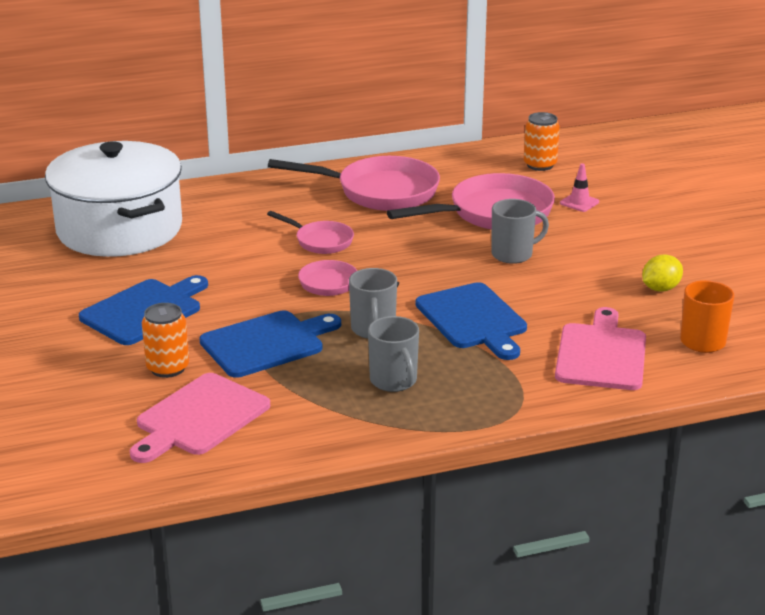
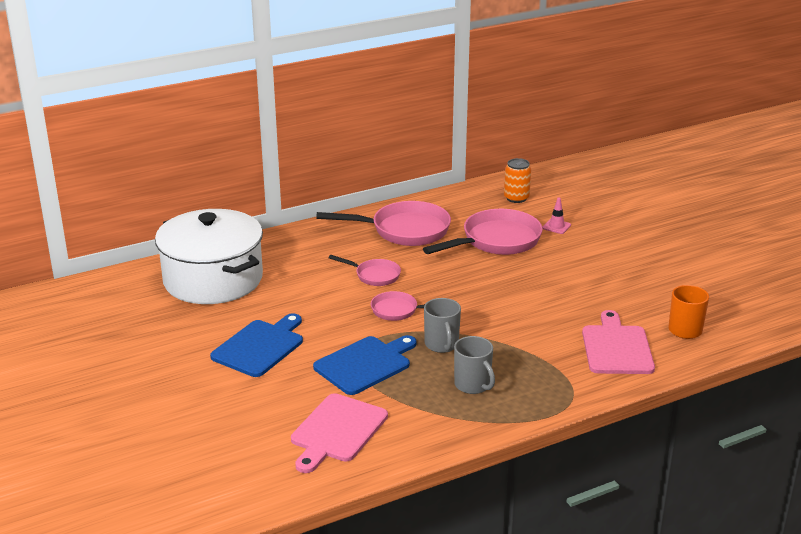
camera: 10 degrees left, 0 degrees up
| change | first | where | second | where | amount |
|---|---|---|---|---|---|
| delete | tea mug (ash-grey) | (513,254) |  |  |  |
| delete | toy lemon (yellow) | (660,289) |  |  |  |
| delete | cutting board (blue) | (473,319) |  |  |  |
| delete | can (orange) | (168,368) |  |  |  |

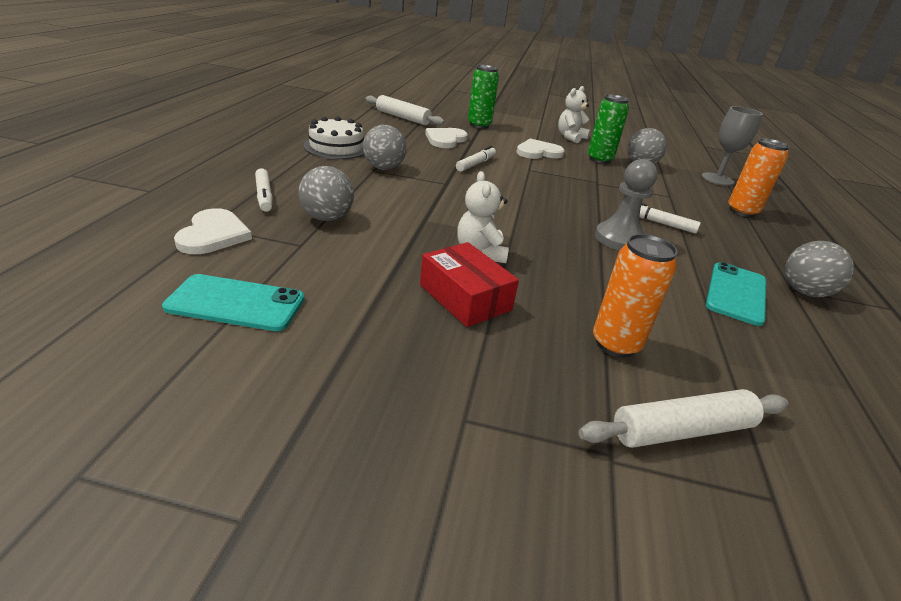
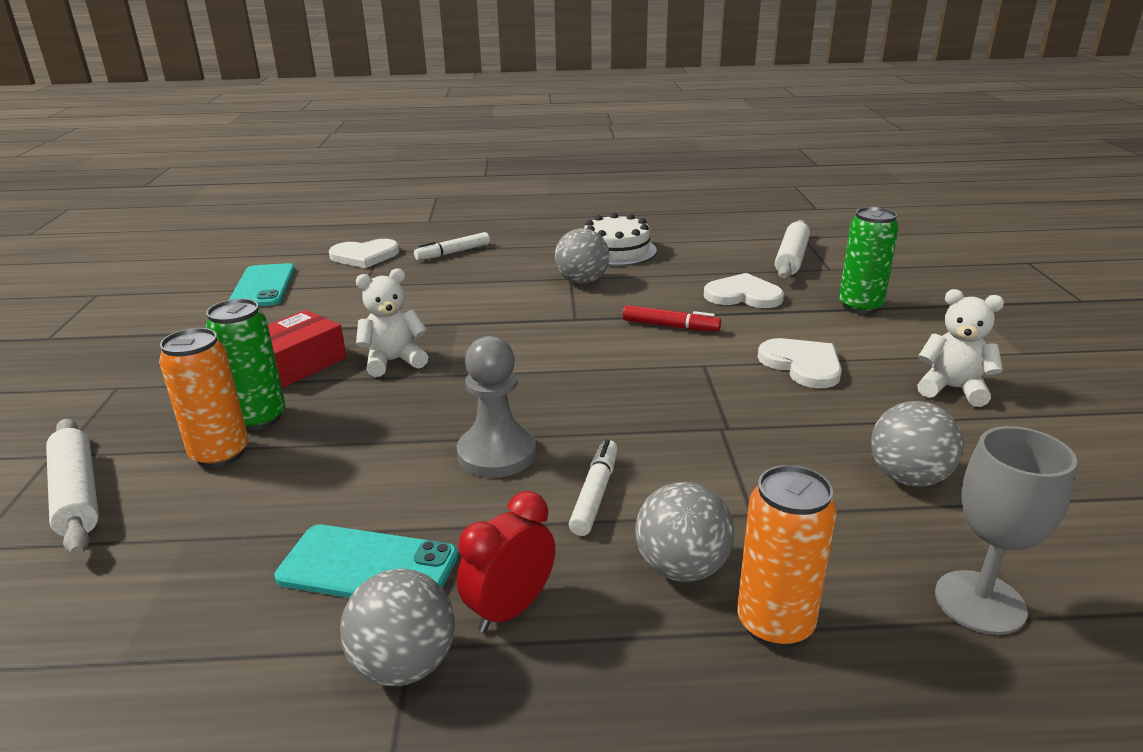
camera: 80 degrees right, 5 degrees down
| change | first | where | second | where | amount |
|---|---|---|---|---|---|
| move | can (leaf-green) | (599,159) |  | (259,418) |  |
| recolor | marker pen (white) | (476,164) | marker pen (scarlet) | (670,326) |  |
| move | sphere (ash-grey) | (327,218) |  | (681,568) |  |
| insert |  |  | alarm clock (scarlet) | (510,609) |  |

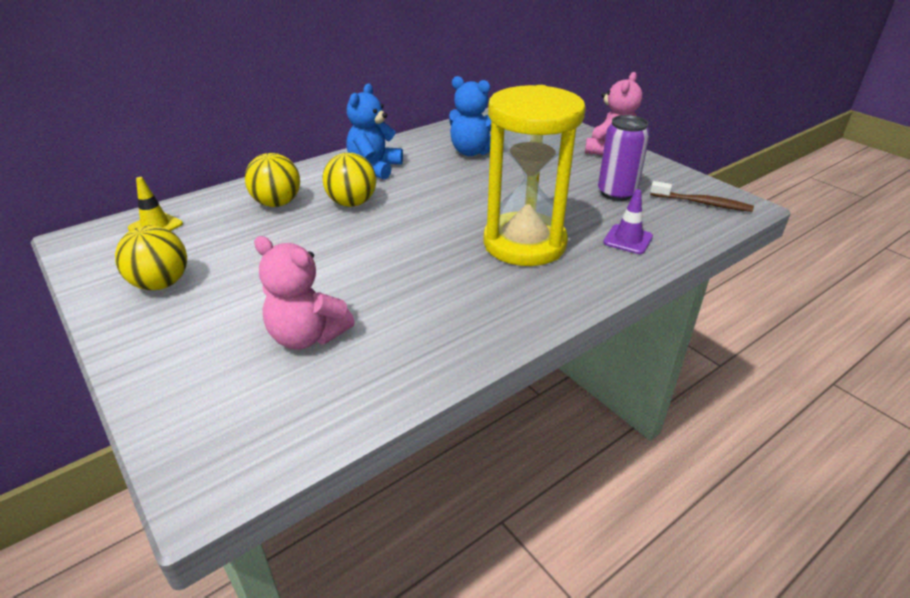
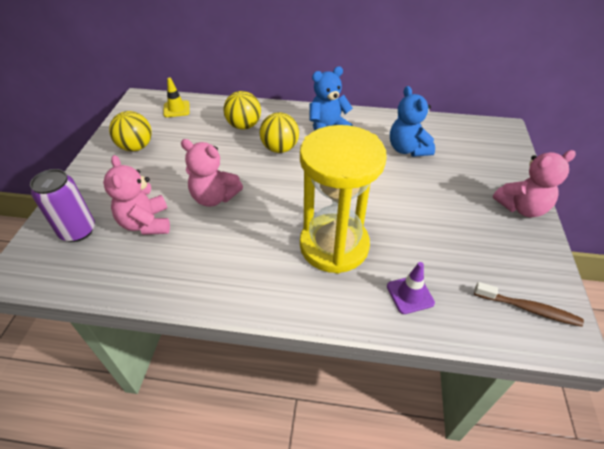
camera: 45 degrees right, 10 degrees up
| change | first | where | second | where | amount |
|---|---|---|---|---|---|
| move | can (purple) | (616,193) |  | (78,231) |  |
| rotate | dental brush (dark brown) | (703,203) |  | (528,309) | 45 degrees counterclockwise |
| insert |  |  | teddy bear (pink) | (214,197) |  |

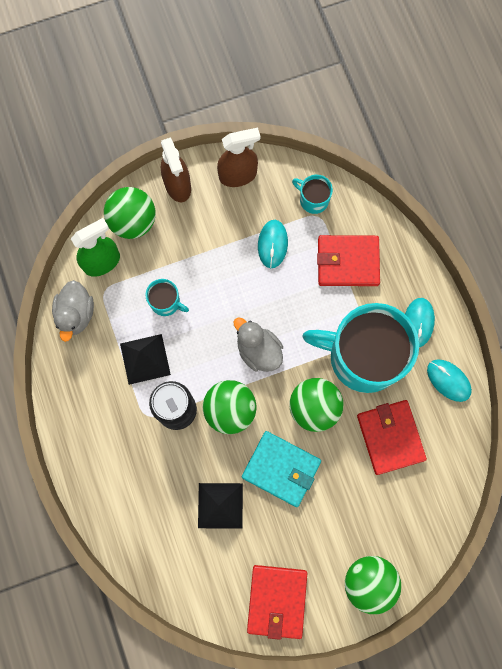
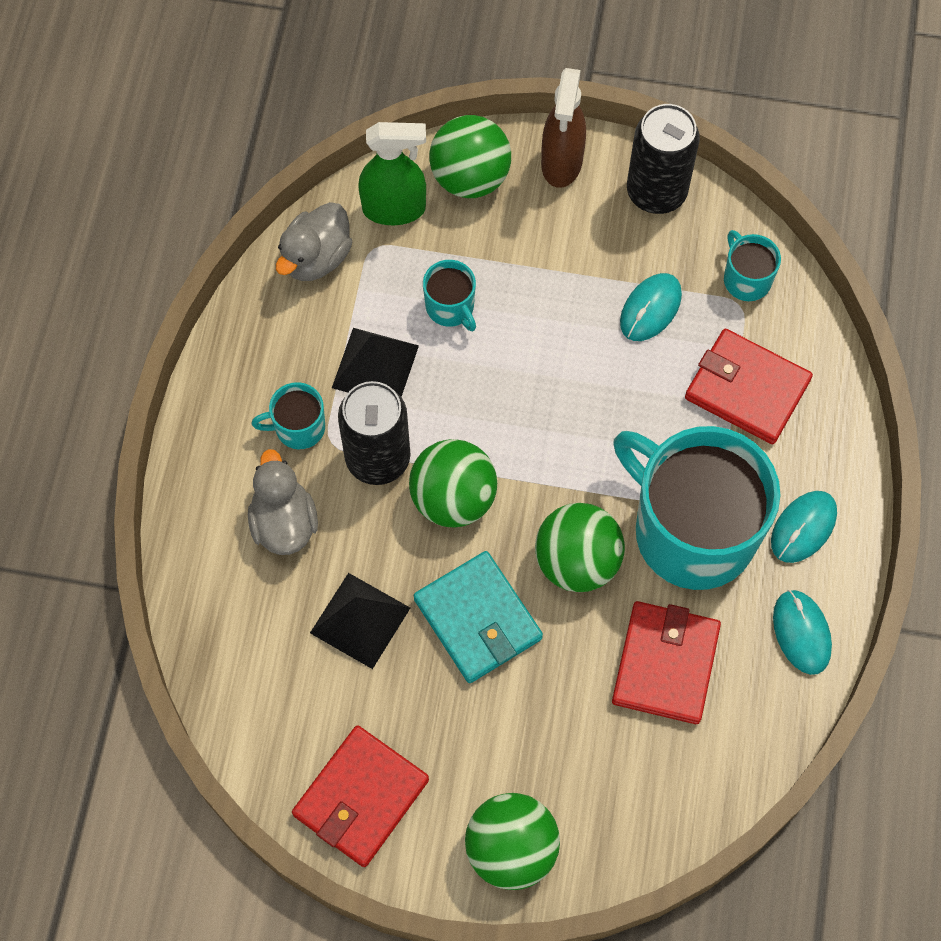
camera: 30 degrees right, 10 degrees down
| change | first | where | second | where | amount |
|---|---|---|---|---|---|
| replace | spray cleaner (dark brown) | (238,175) | can (jet-black) | (656,192) |  |
| move | rubber duck (ash-grey) | (258,350) |  | (284,522) |  |
| insert |  |  | tea mug (teal) | (298,427) |  |

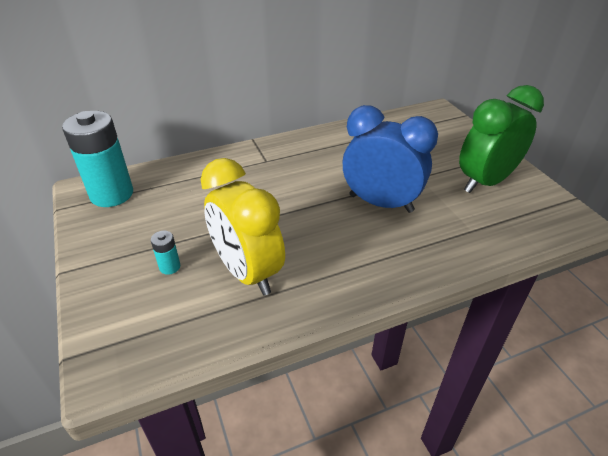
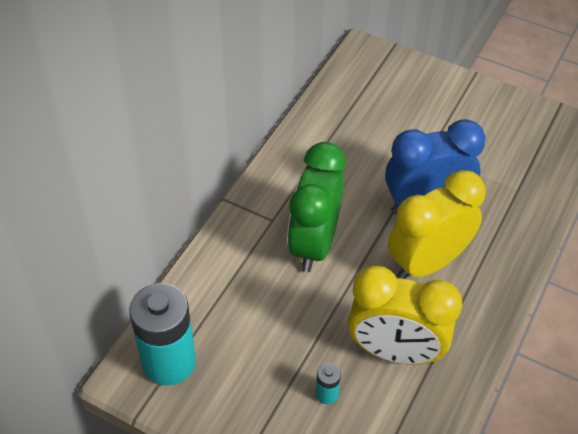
camera: 40 degrees left, 10 degrees up
| change | first | where | second | where | amount |
|---|---|---|---|---|---|
| move | alarm clock (leaf-green) | (485,182) |  | (314,244) |  |
| insert |  |  | alarm clock (yellow) | (427,263) |  |

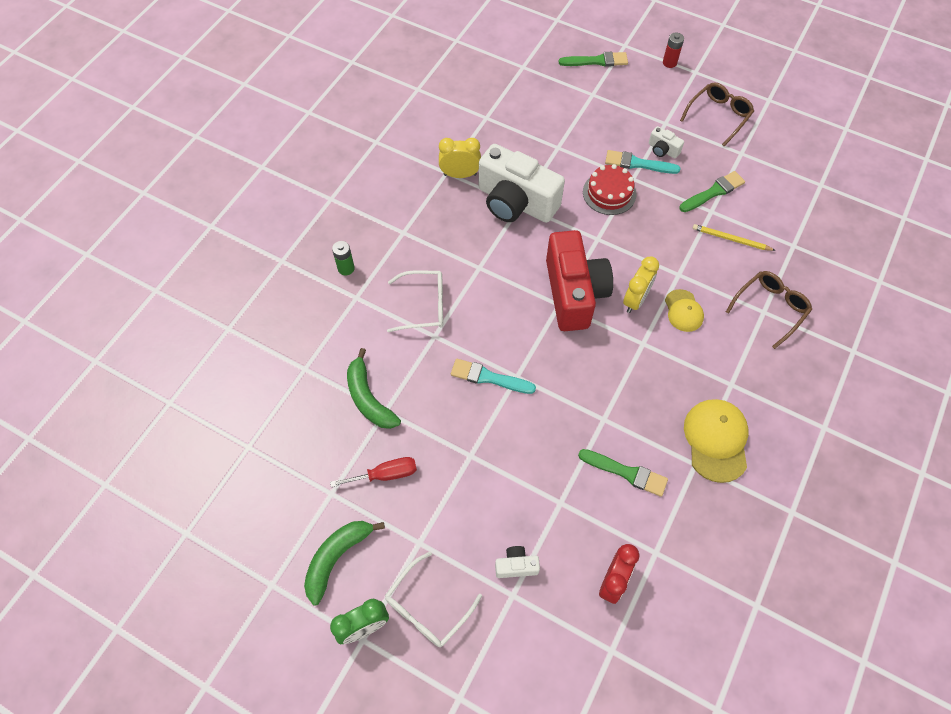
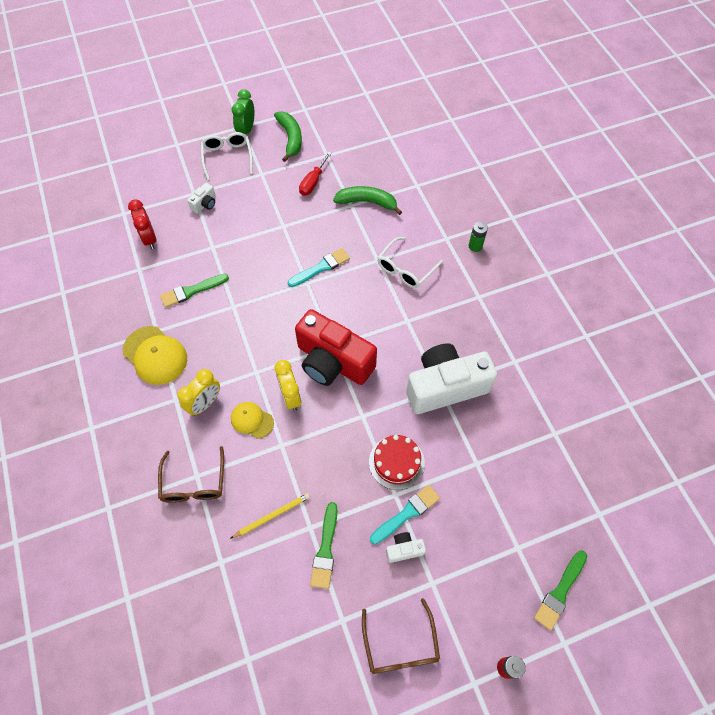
camera: 130 degrees right, 0 degrees up
| change | first | where | second | where | amount |
|---|---|---|---|---|---|
| move | alarm clock (yellow) | (460,174) |  | (205,403) |  |

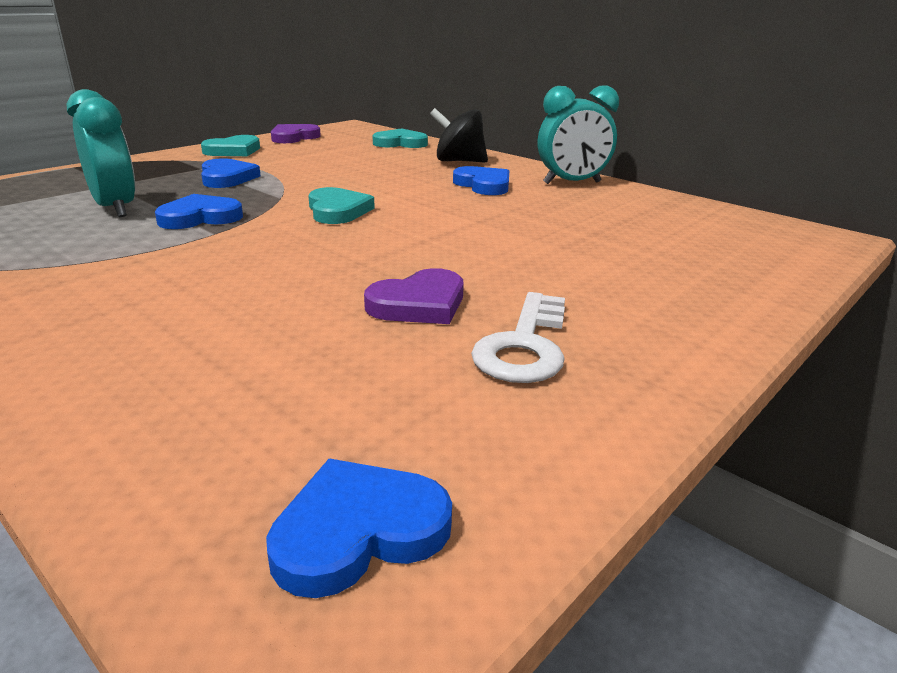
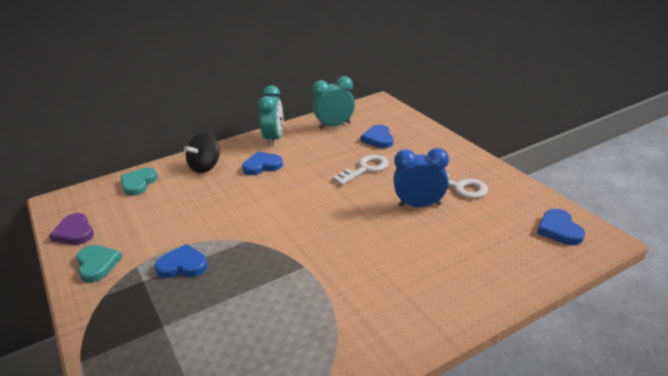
camera: 70 degrees left, 5 degrees up
| change | first | where | second | where | amount |
|---|---|---|---|---|---|
| move | alarm clock (teal) | (115,208) |  | (334,126) |  |
| delete | heart (teal) | (337,211) |  |  |  |
| move | heart (blue) | (200,217) |  | (378,139) |  |
| replace | heart (purple) | (419,304) | alarm clock (blue) | (419,205) |  |
| insert |  |  | door key (white) | (365,169) |  |

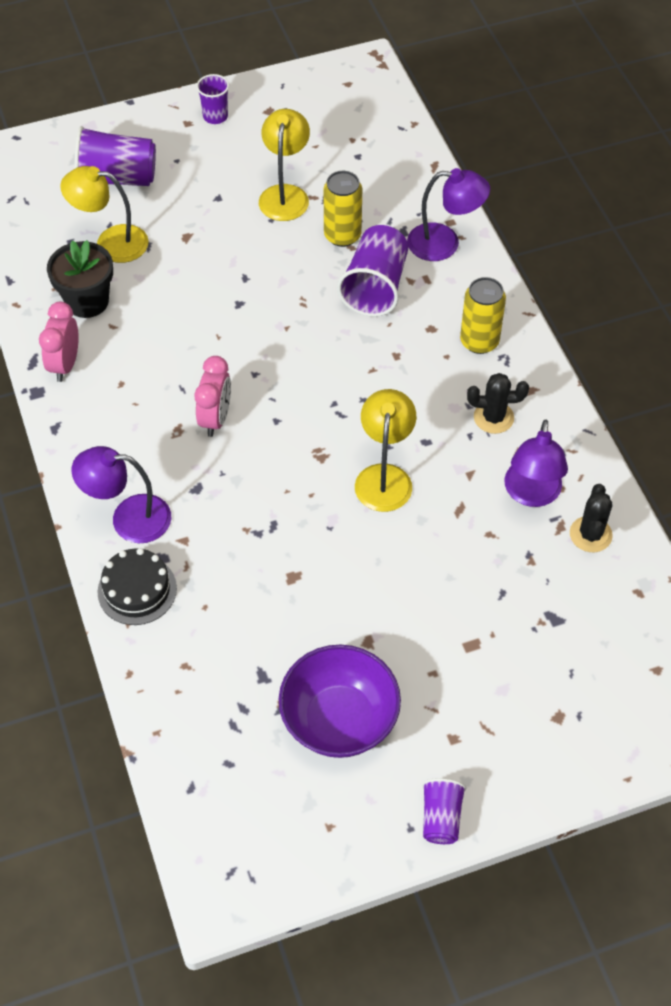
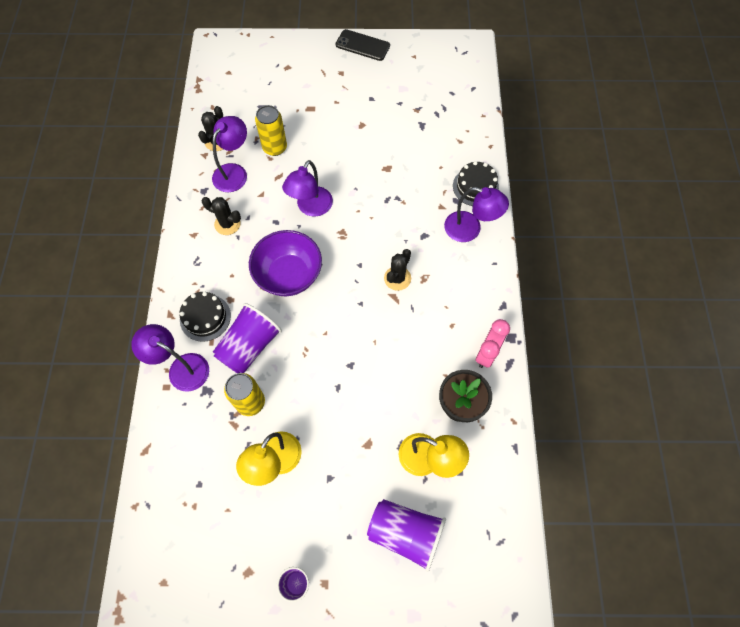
camera: 160 degrees left, 10 degrees up
| change | first | where | second | where | amount |
|---|---|---|---|---|---|
| move | can (yellow) | (479,341) |  | (275,147) |  |
| replace | alarm clock (pink) | (215,418) | prickly plant (jet-black) | (397,278) |  |
| recolor | desk lamp (yellow) | (384,477) | desk lamp (purple) | (311,208) |  |
| move | bowl (purple) | (339,720) |  | (289,275) |  |
| replace | tumbler (purple) | (441,818) | phone (jet-black) | (362,45) |  |
| insert |  |  | cake (jet-black) | (205,317) |  |

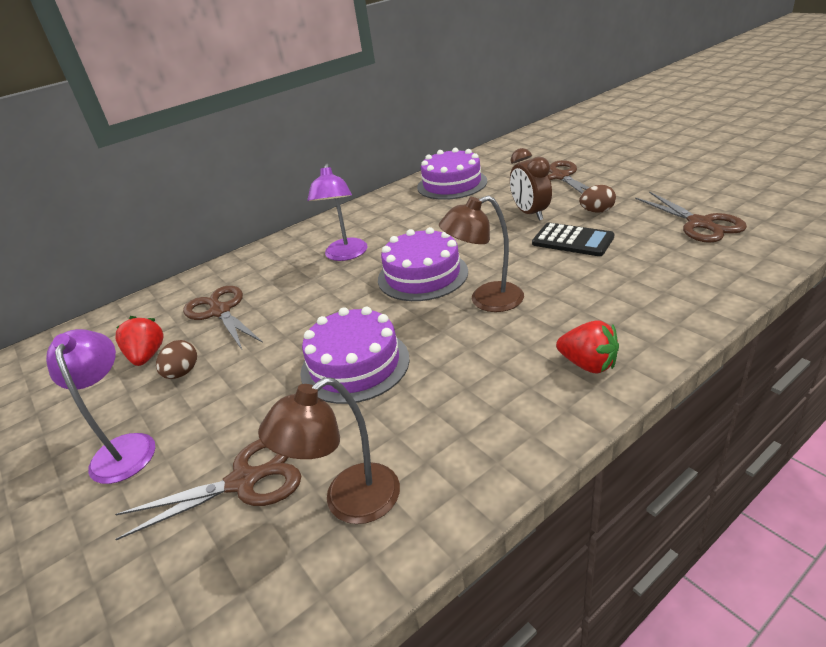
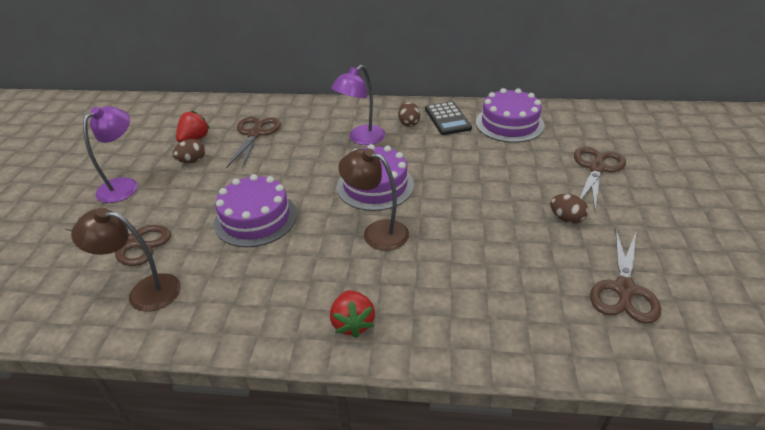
camera: 40 degrees right, 5 degrees up
| change | first | where | second | where | amount |
|---|---|---|---|---|---|
| delete | alarm clock (dark brown) | (530,213) |  |  |  |
| move | calculator (jet-black) | (572,240) |  | (447,119) |  |
| insert |  |  | egg shape (dark brown) | (409,123) |  |

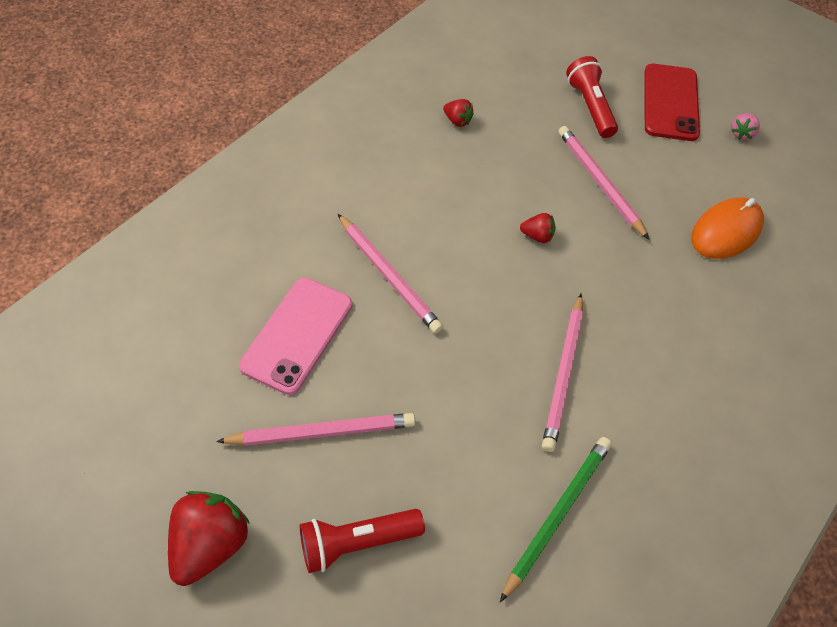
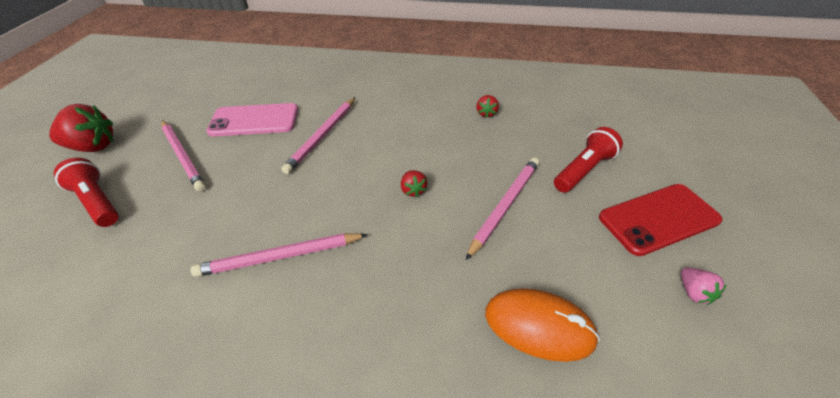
camera: 65 degrees right, 10 degrees down
| change | first | where | second | where | amount |
|---|---|---|---|---|---|
| rotate | toy strawberry (pink) | (741,134) |  | (693,292) | 105 degrees counterclockwise |
| delete | pencil (leaf-green) | (556,515) |  |  |  |

